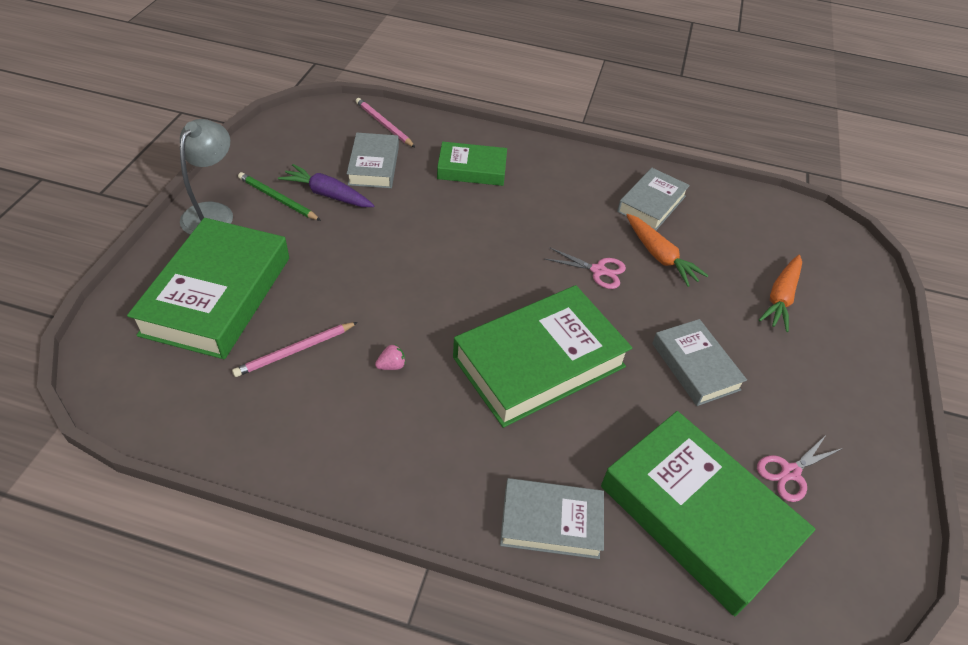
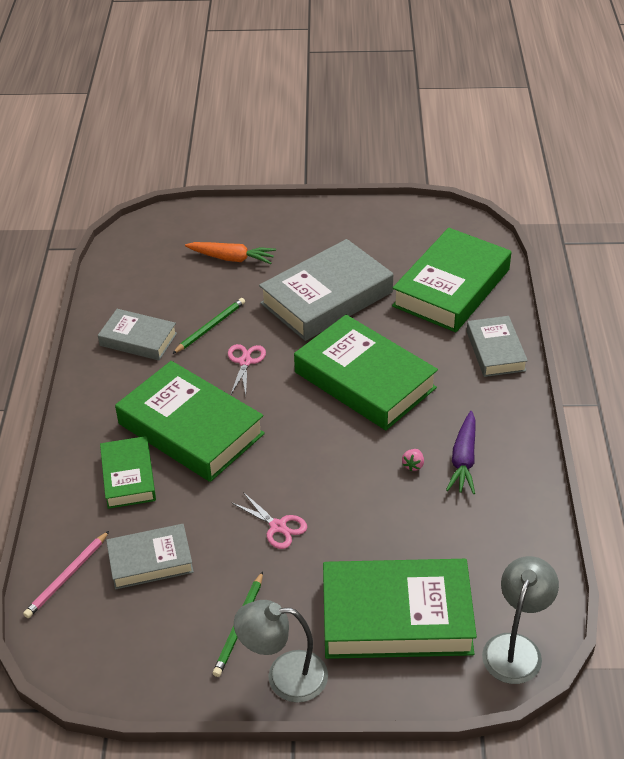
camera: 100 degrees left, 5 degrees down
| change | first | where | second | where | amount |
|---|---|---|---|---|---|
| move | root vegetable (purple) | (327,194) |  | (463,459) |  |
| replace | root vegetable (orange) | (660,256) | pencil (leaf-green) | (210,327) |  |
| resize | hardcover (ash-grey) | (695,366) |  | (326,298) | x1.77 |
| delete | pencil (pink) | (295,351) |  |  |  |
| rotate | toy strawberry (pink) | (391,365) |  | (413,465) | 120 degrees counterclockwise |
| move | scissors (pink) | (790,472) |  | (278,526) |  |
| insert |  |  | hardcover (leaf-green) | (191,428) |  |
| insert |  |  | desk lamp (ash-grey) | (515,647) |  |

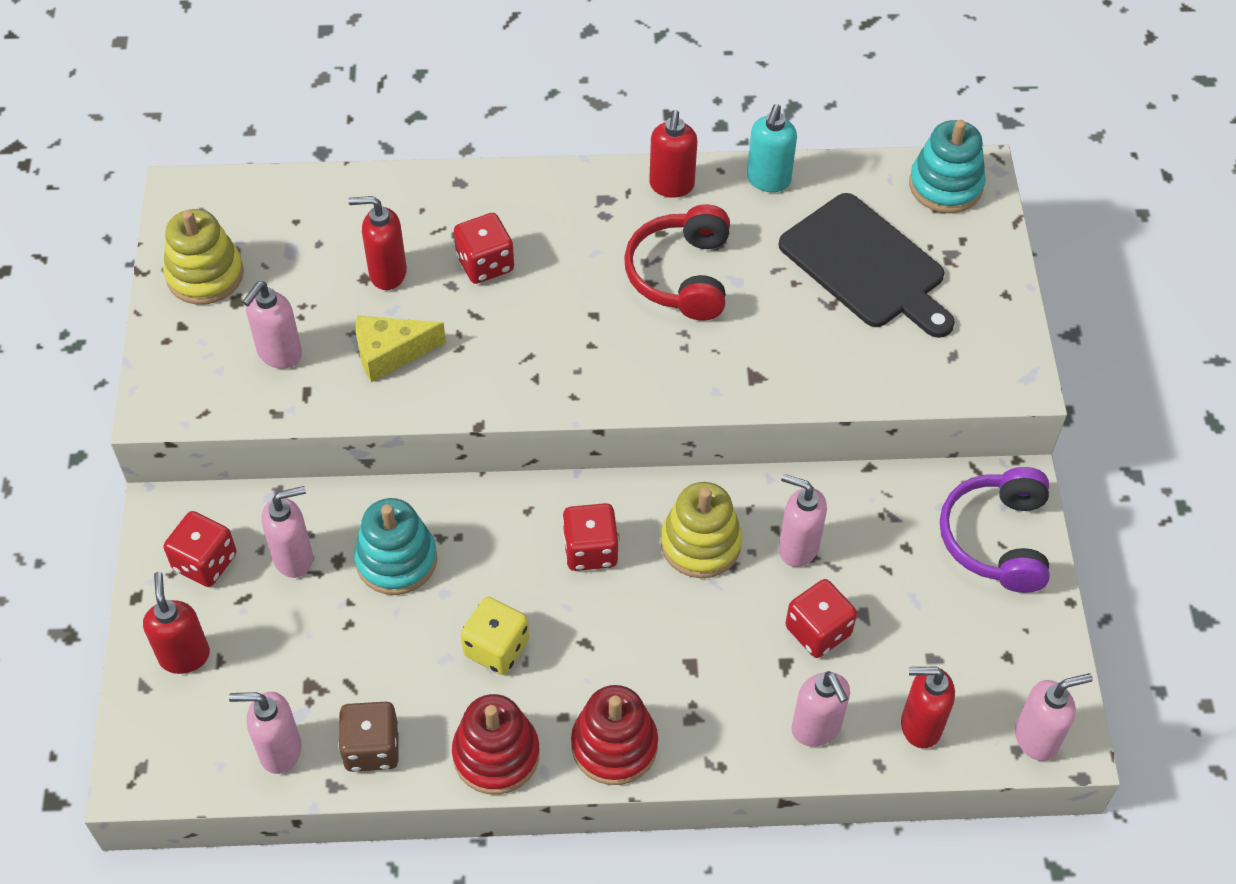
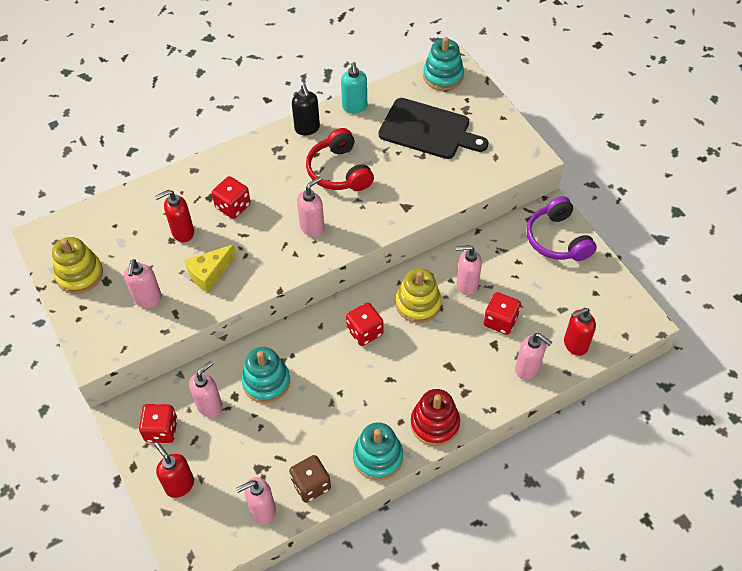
camera: 25 degrees left, 0 degrees up
| change | first | where | second | where | amount |
|---|---|---|---|---|---|
| recolor | soap dispenser (scarlet) | (671,186) | soap dispenser (jet-black) | (307,128) |  |
| delete | dice (yellow) | (496,648) |  |  |  |
| move | soap dispenser (pink) | (1037,738) |  | (312,227) |  |
| recolor | stacking toy (scarlet) | (496,754) | stacking toy (teal) | (378,457) |  |

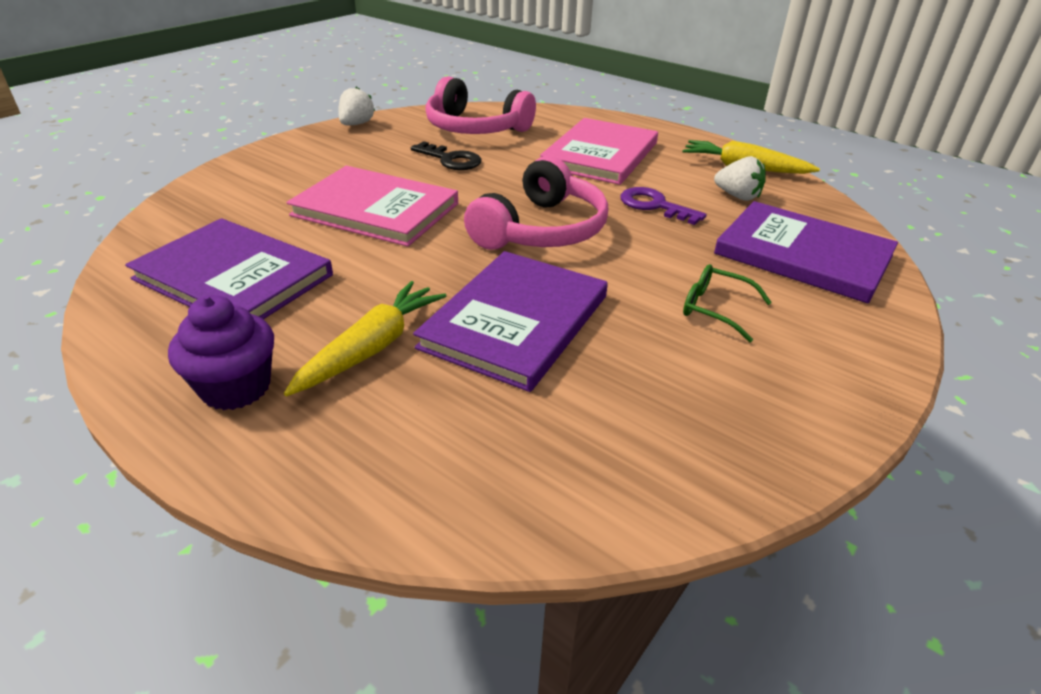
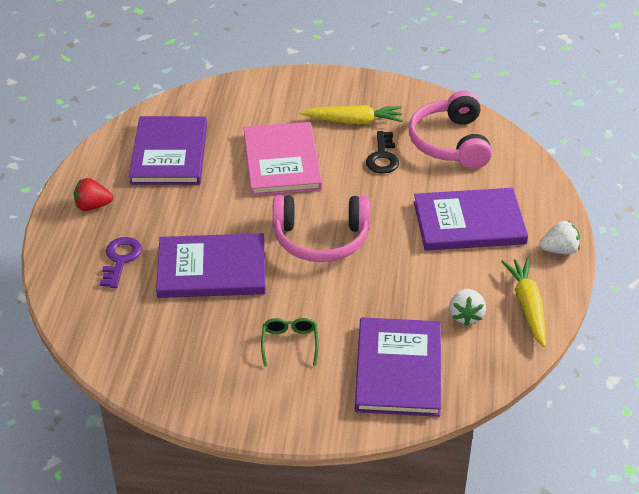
camera: 60 degrees right, 5 degrees up
| change | first | where | second | where | amount |
|---|---|---|---|---|---|
| move | toy strawberry (white) | (356,124) |  | (559,250) |  |
| recolor | hardcover (pink) | (600,155) | hardcover (purple) | (469,223) |  |
| move | door key (purple) | (654,205) |  | (120,259) |  |
| move | root vegetable (yellow) | (371,348) |  | (353,121) |  |
| replace | cupcake (purple) | (236,387) | toy strawberry (scarlet) | (93,206) |  |

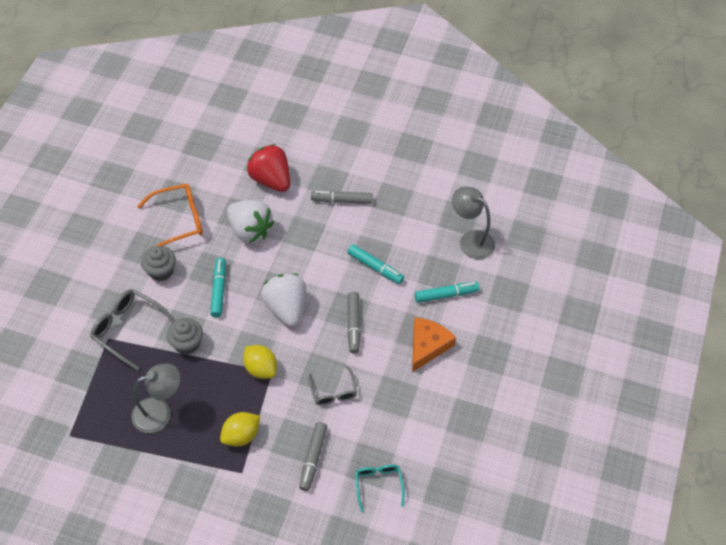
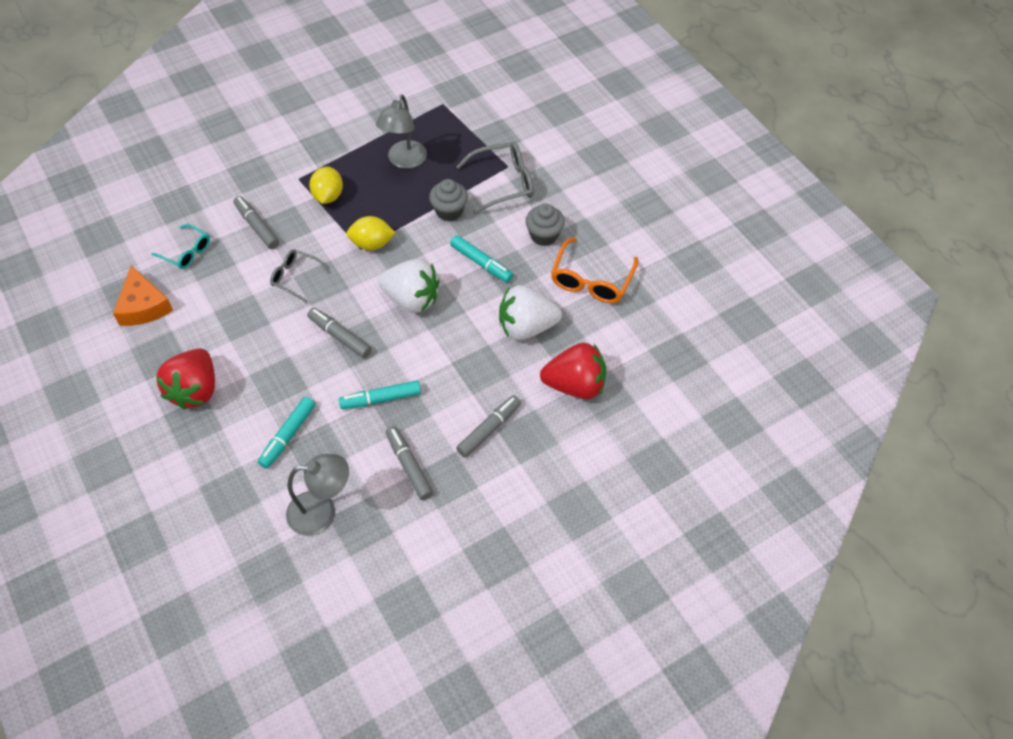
camera: 130 degrees right, 0 degrees up
| change | first | where | second | where | amount |
|---|---|---|---|---|---|
| move | cheese wedge (orange) | (427,346) |  | (143,306) |  |
| insert |  |  | toy strawberry (scarlet) | (195,390) |  |
| insert |  |  | marker pen (ash-grey) | (409,466) |  |

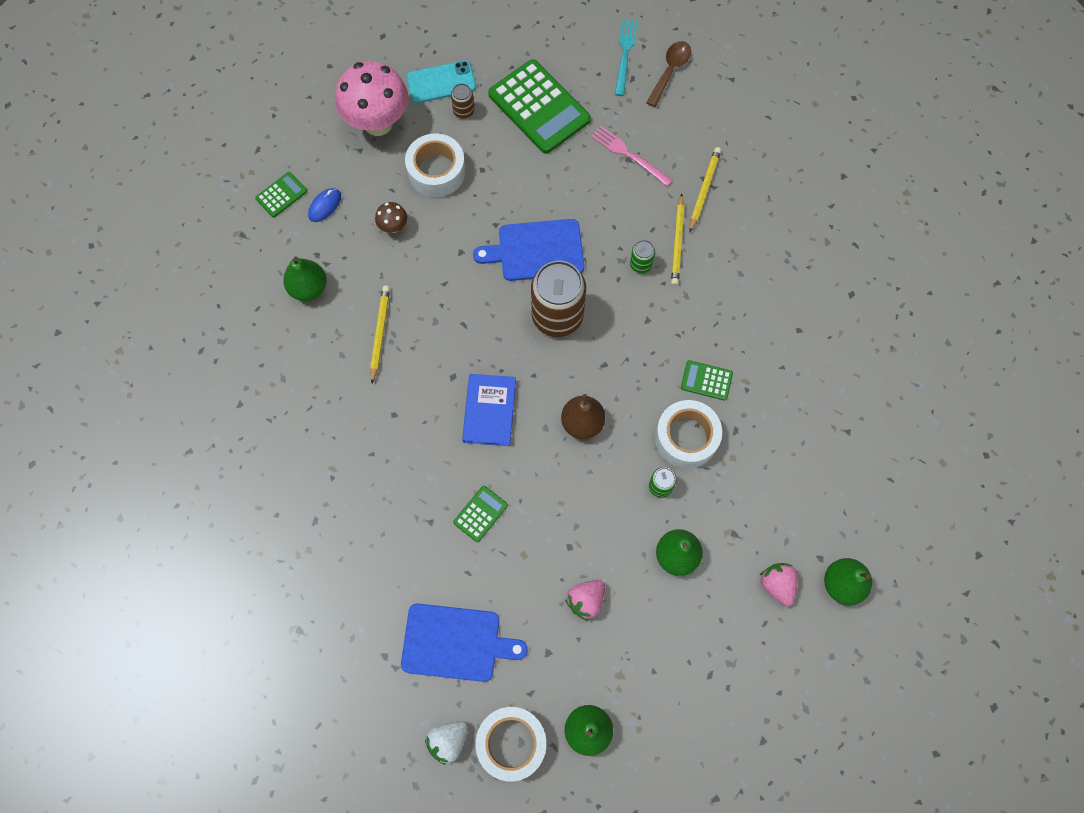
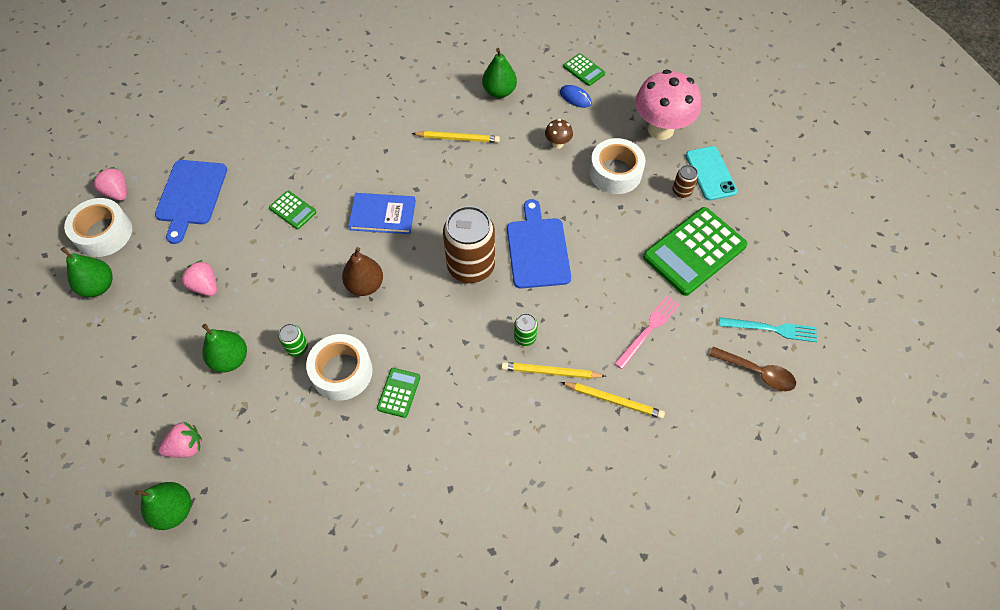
camera: 90 degrees right, 10 degrees down
| change | first | where | second | where | amount |
|---|---|---|---|---|---|
| recolor | toy strawberry (white) | (448,741) | toy strawberry (pink) | (117,192) |  |

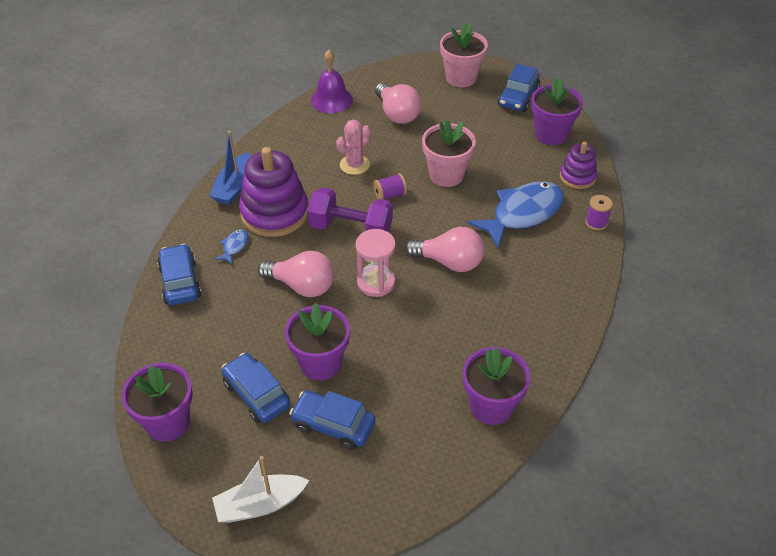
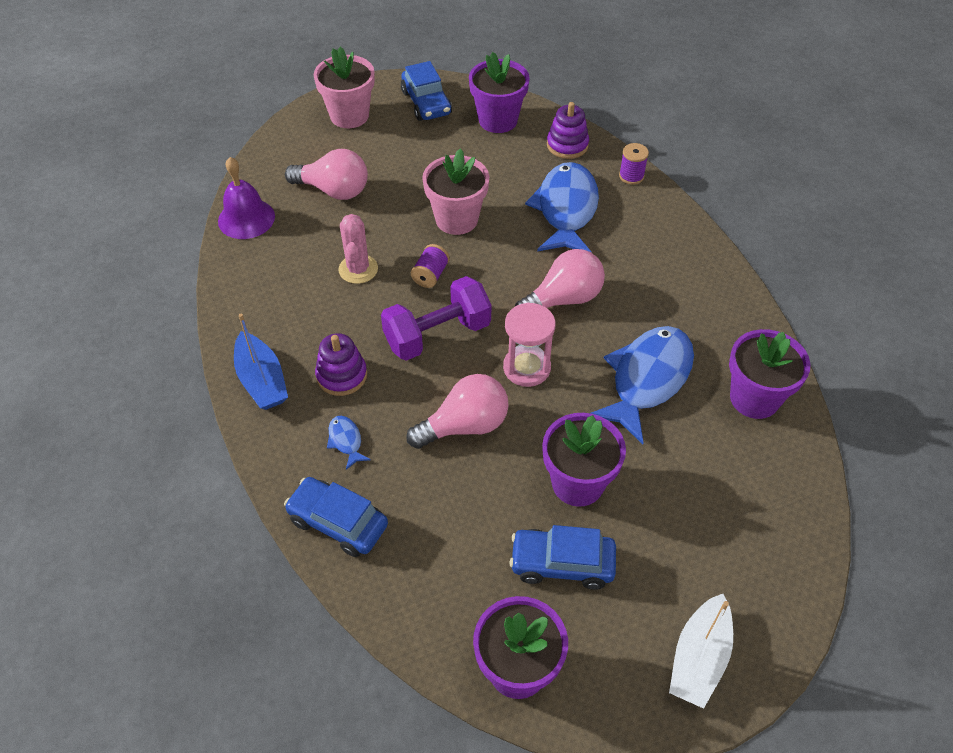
camera: 45 degrees left, 5 degrees up
| change | first | where | second | where | amount |
|---|---|---|---|---|---|
| resize | stacking toy (purple) | (274,213) |  | (342,375) | x0.55 |
| delete | toy car (blue) | (333,425) |  |  |  |
| insert |  |  | fish figure (blue) | (647,380) |  |

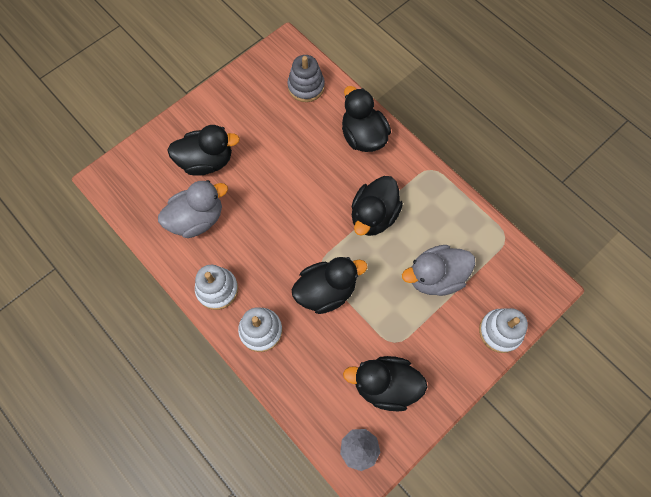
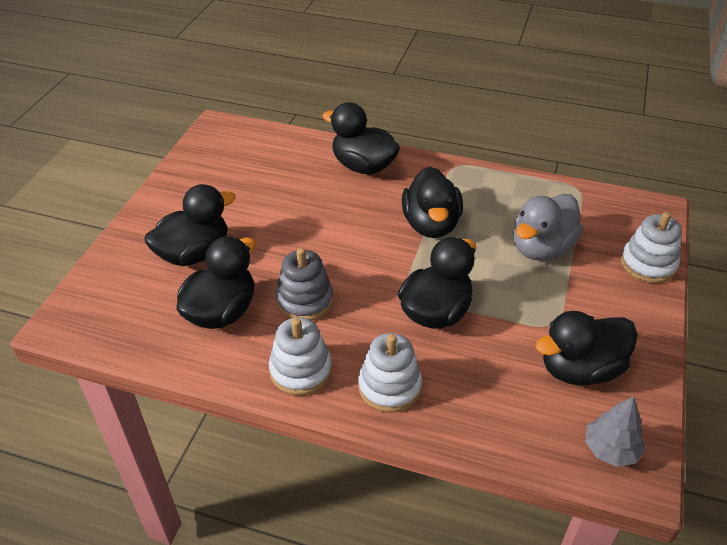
camera: 30 degrees left, 25 degrees down
| change | first | where | second | where | amount |
|---|---|---|---|---|---|
| move | stacking toy (ash-grey) | (306,87) |  | (304,300) |  |
| recolor | rubber duck (ash-grey) | (197,219) | rubber duck (jet-black) | (221,312) |  |

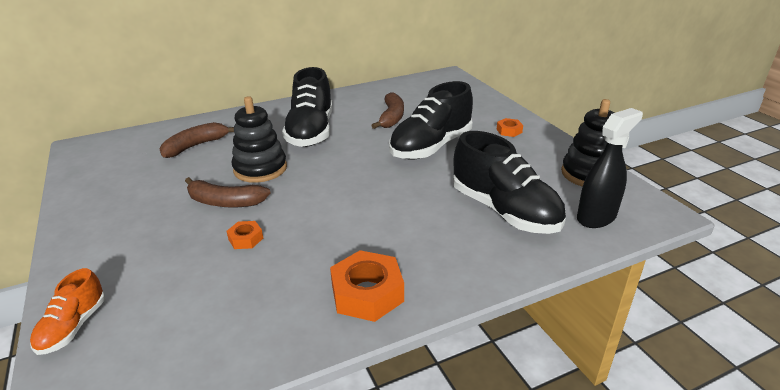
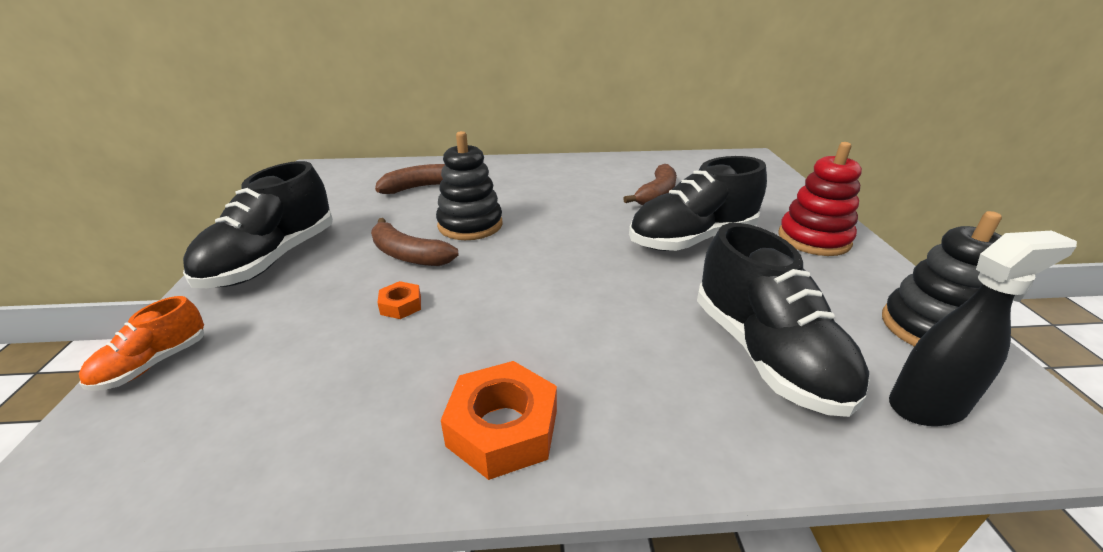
camera: 20 degrees right, 0 degrees up
| change | first | where | second | where | amount |
|---|---|---|---|---|---|
| move | sneaker (jet-black) | (311,132) |  | (272,260) |  |
| replace | nut (orange) | (509,131) | stacking toy (scarlet) | (813,239) |  |

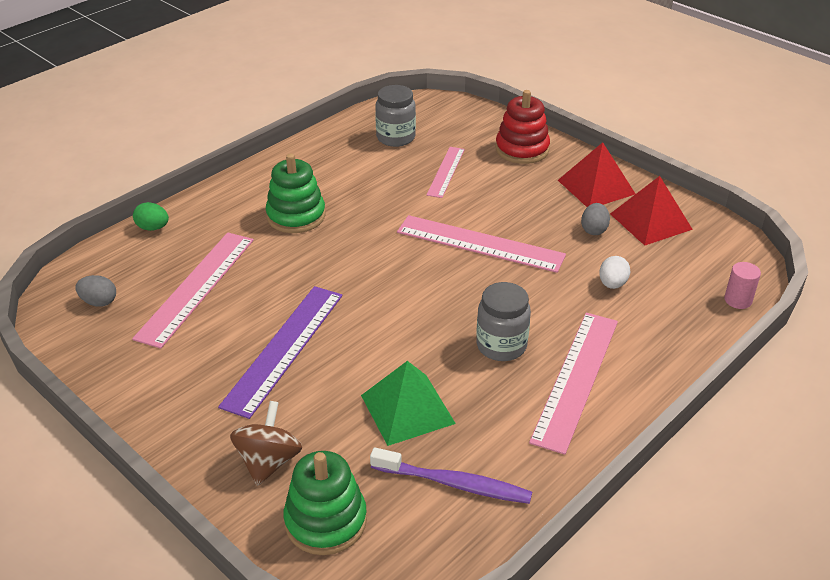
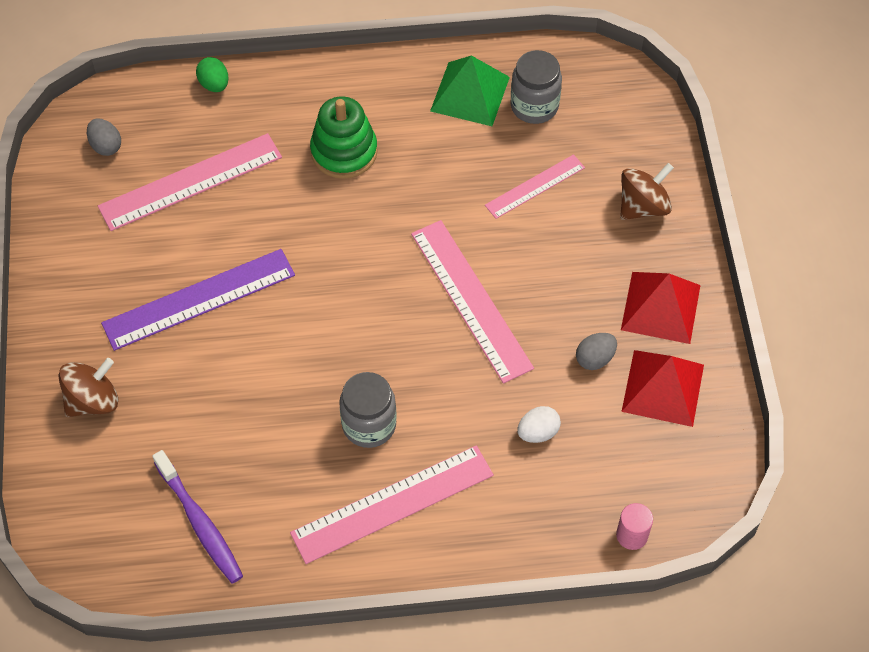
camera: 40 degrees right, 20 degrees up
| change | first | where | second | where | amount |
|---|---|---|---|---|---|
| replace | stacking toy (scarlet) | (522,149) | spinning top (dark brown) | (643,206) |  |
| move | pyramid shape (leaf-green) | (407,409) |  | (470,93) |  |
| delete | stacking toy (leaf-green) | (326,521) |  |  |  |

